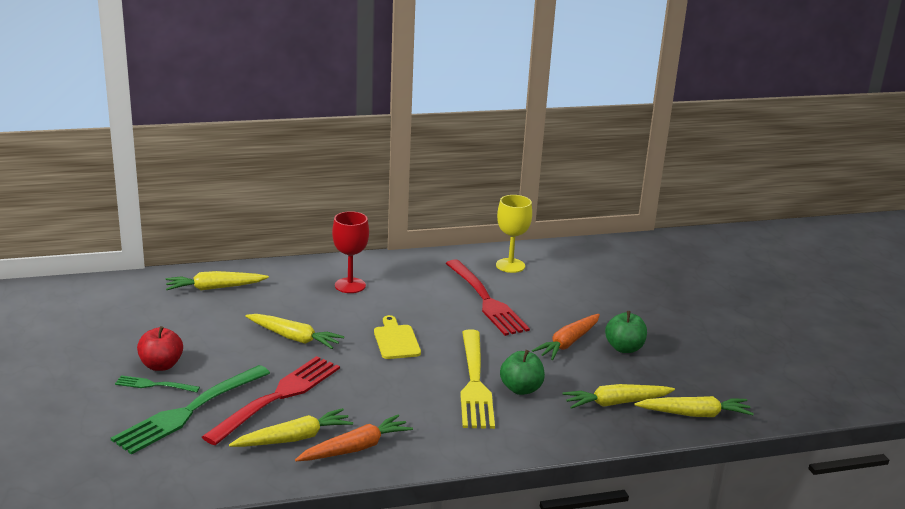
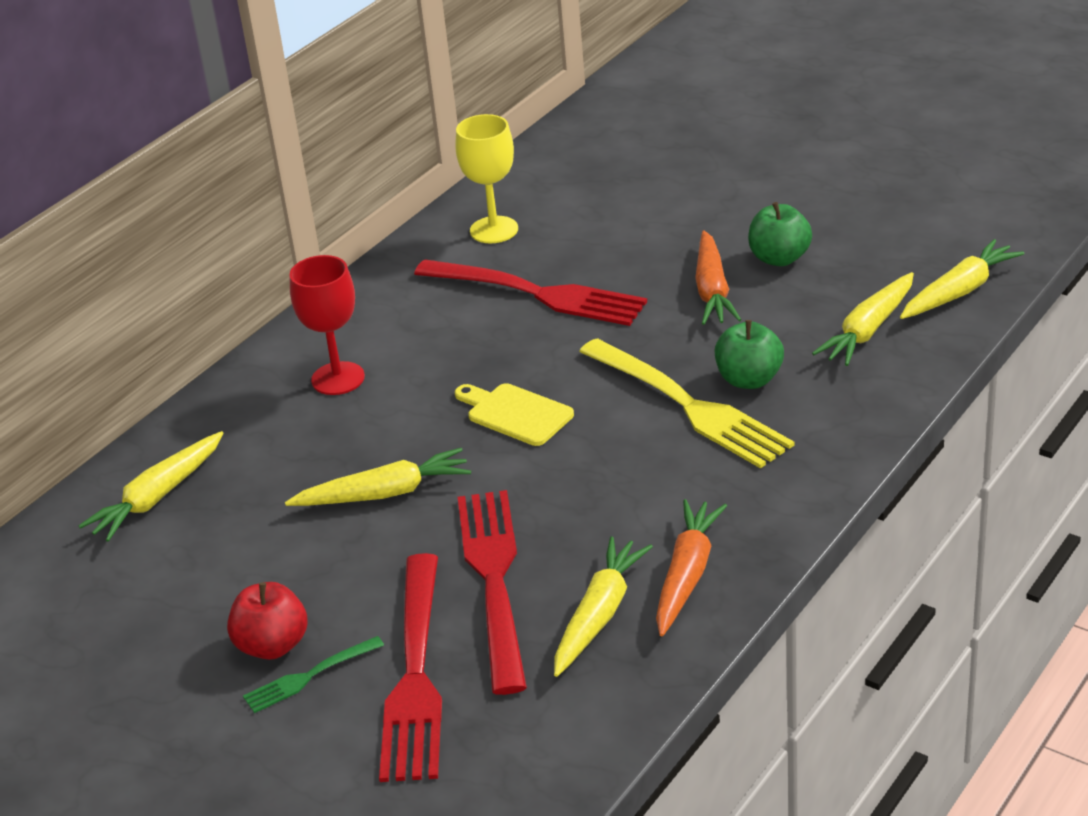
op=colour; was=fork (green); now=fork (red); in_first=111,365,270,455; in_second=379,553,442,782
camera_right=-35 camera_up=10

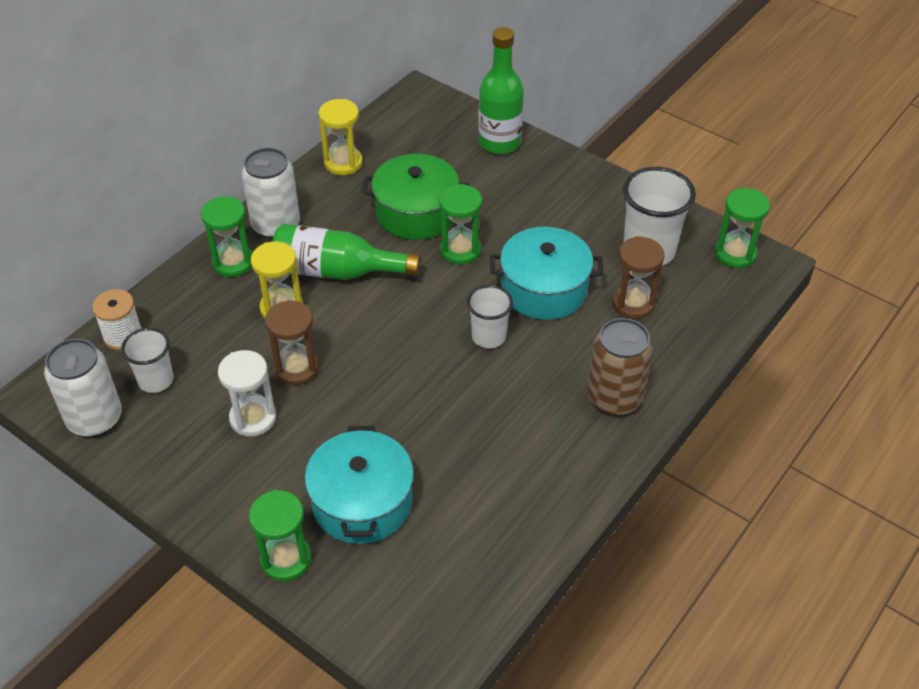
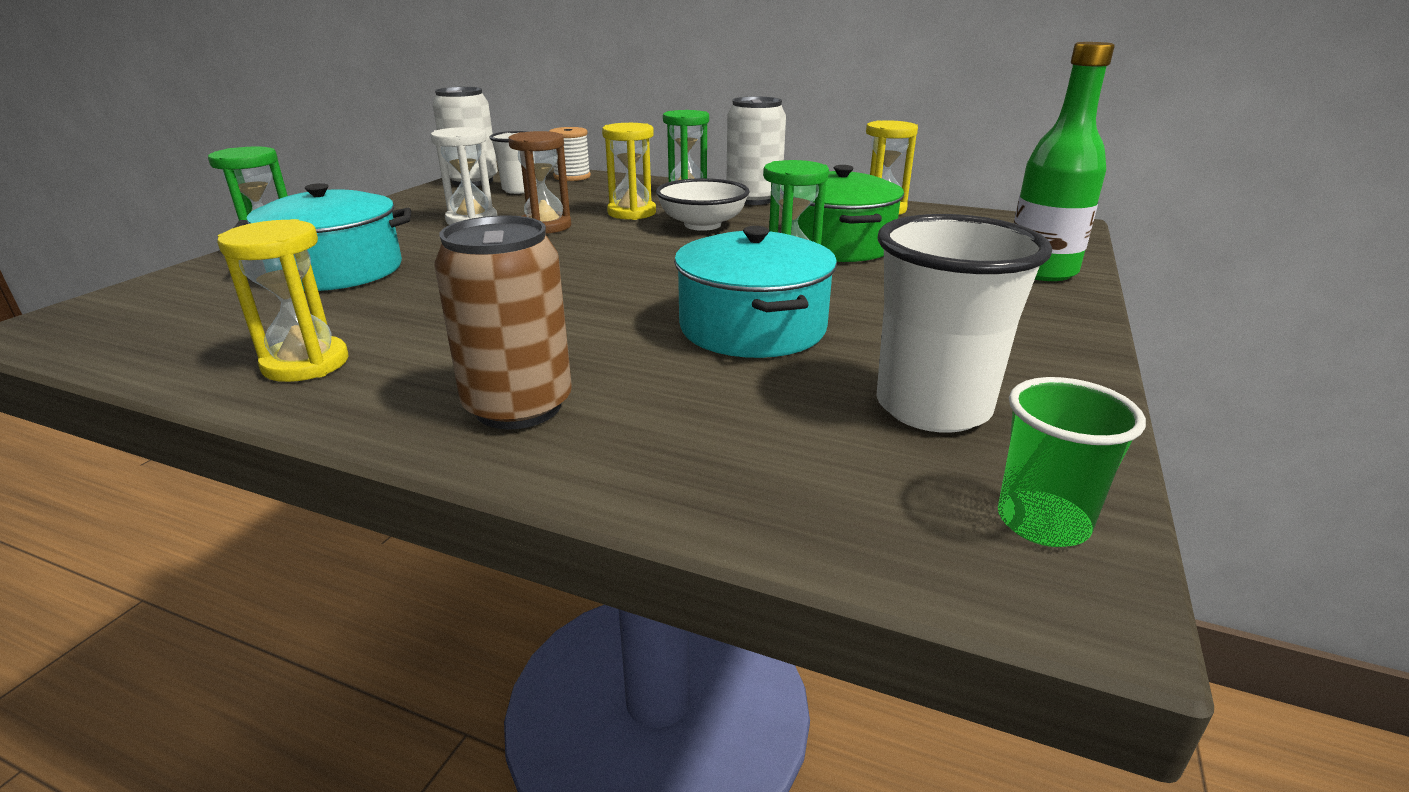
op=appeared; now=hourglass (yellow); in_second=217,219,348,382
op=exchanged; was=bottle (green); now=bowl (white); in_first=272,224,421,280; in_second=656,178,750,231
op=exchanged; was=hourglass (green); now=cup (green); in_first=715,188,770,268; in_second=998,377,1146,547
op=missing; was=cup (white); in_first=467,285,513,348
op=missing; was=hourglass (brown); in_first=612,236,665,319
camera_right=75 camera_up=-20

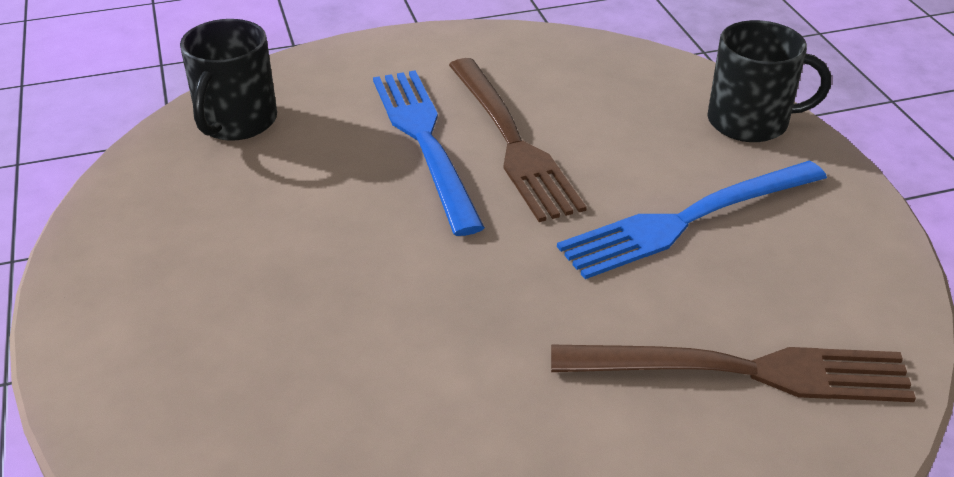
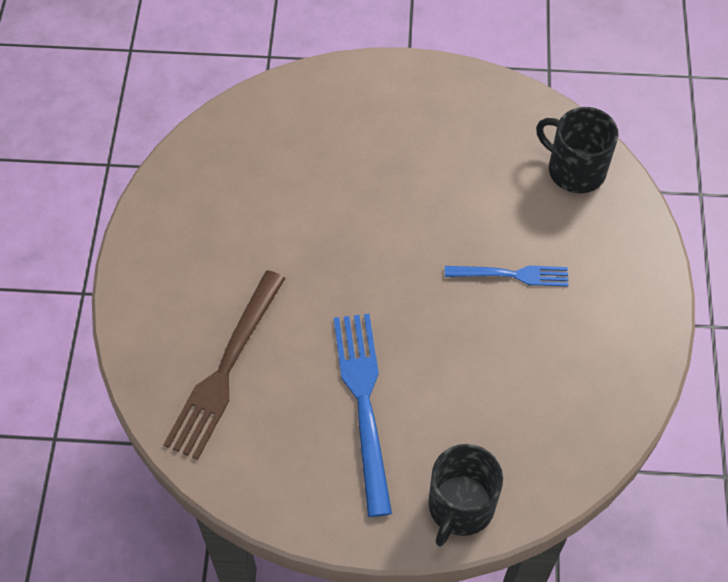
op=size; was=fork (blue); in_first=373,70,485,236; in_second=445,265,568,287; ratio=0.6
op=missing; was=fork (brown); in_first=449,58,587,222
camera_right=110 camera_up=20

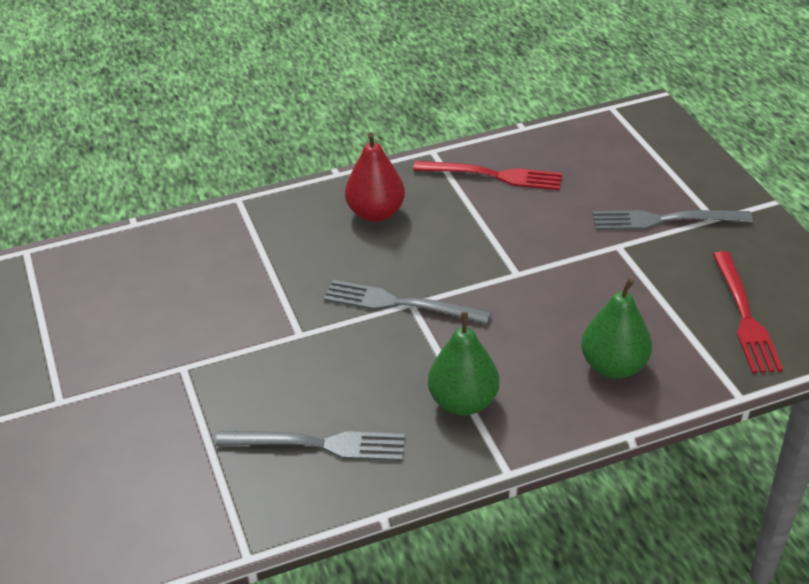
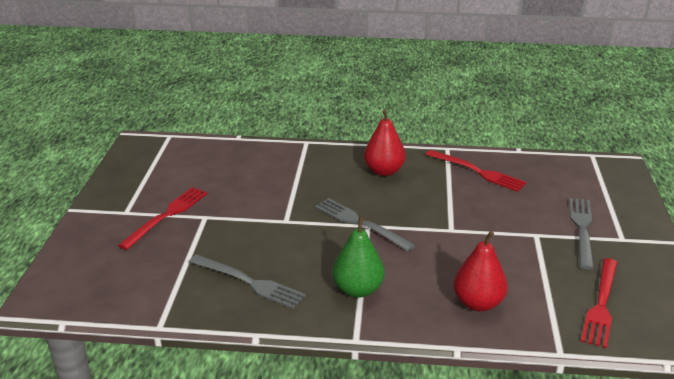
op=appeared; now=fork (red); in_second=118,187,208,250
op=colour; was=pear (green); now=pear (red); in_first=581,278,652,379; in_second=453,231,508,311
op=spun; was=fork (grey); in_first=593,210,753,230; in_second=569,198,594,269; clockwise=75
camera_right=25 camera_up=-10

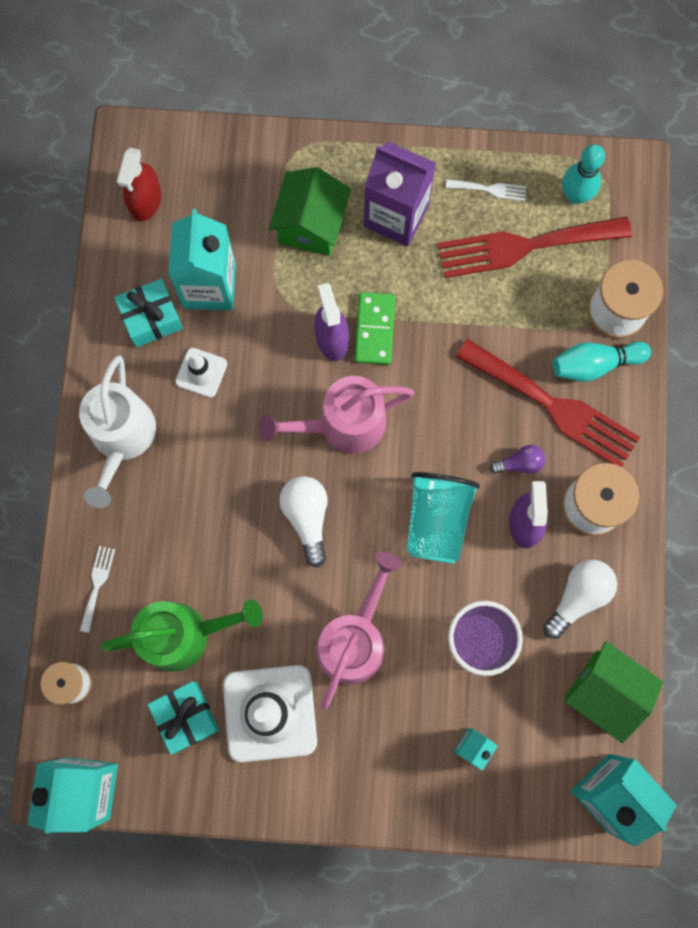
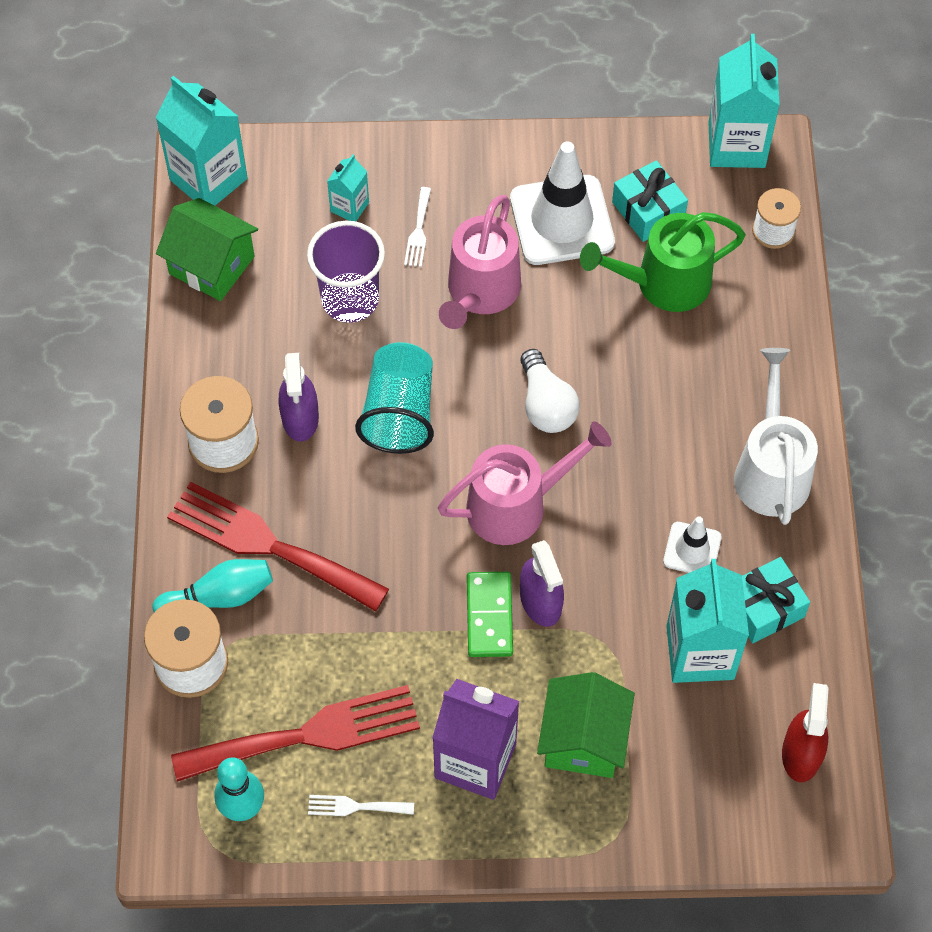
op=relocated; was=fork (white); in_first=80,546,115,633; in_second=404,187,431,267
op=missing; was=light bulb (purple); in_first=490,445,545,474
op=missing; was=light bulb (white); in_first=543,560,617,639
camera_right=175 camera_up=-15

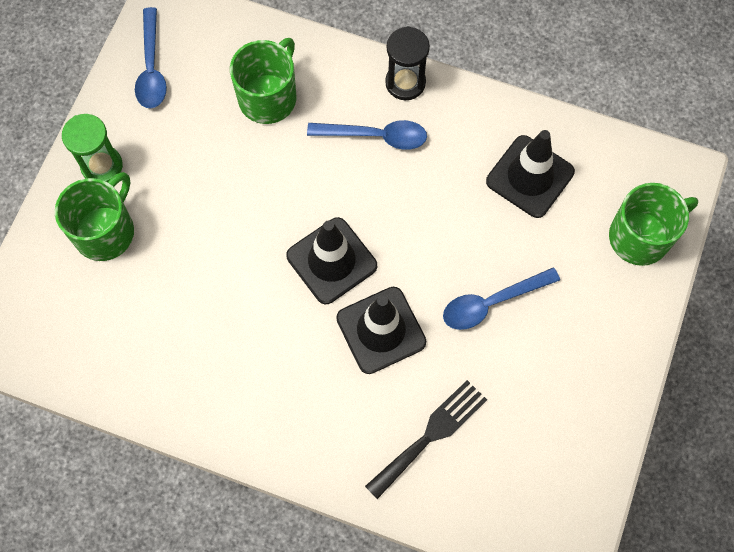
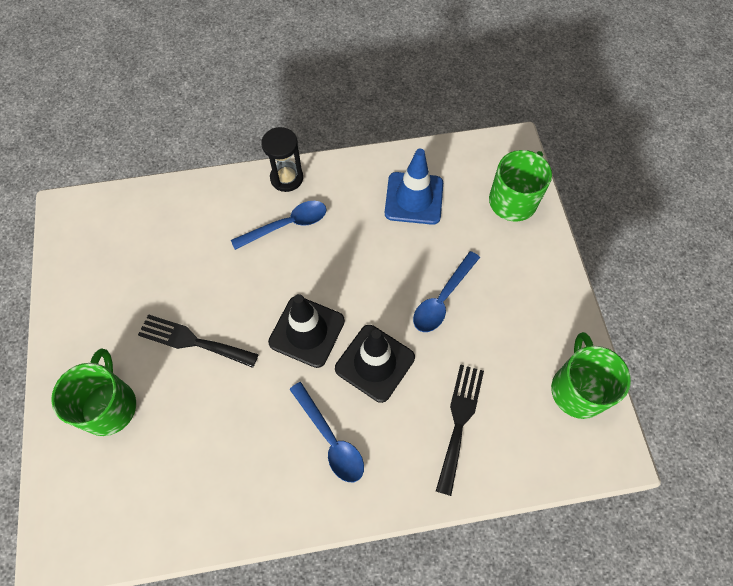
op=appeared; now=fork (black); in_second=138,314,259,368
op=relocated; was=spoon (blue); in_first=135,7,167,108; in_second=289,382,364,482
op=colour; was=traffic cone (black); now=traffic cone (blue); in_first=486,130,575,218; in_second=385,149,443,225
op=relocated; was=mug (green); in_first=230,38,296,124; in_second=551,332,631,419
op=missing; was=hourglass (green); in_first=62,114,123,182
camera_right=-30 camera_up=-5

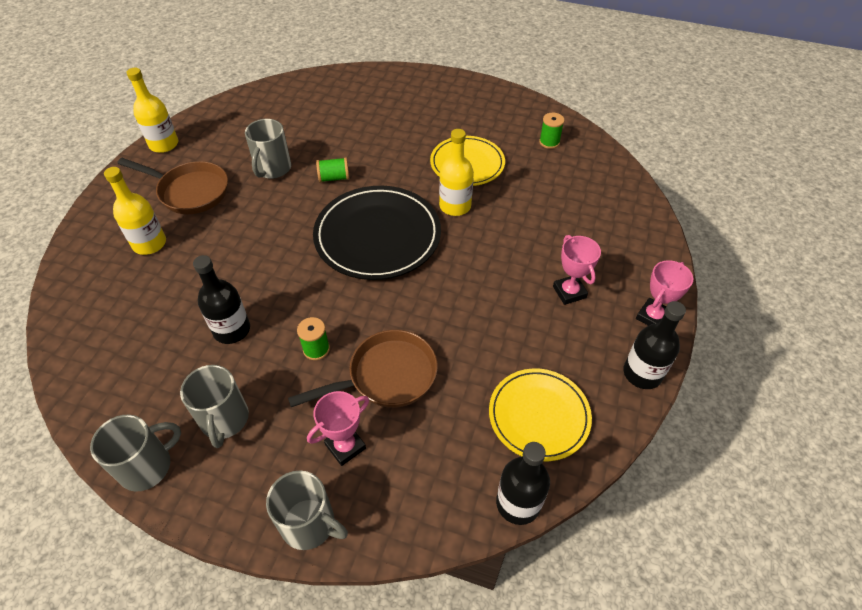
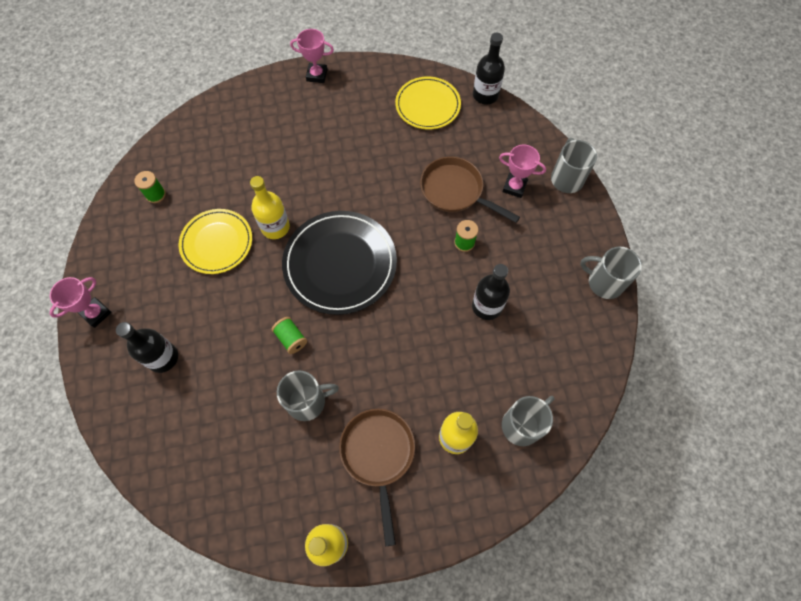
op=relocated; was=trophy (pink); in_first=553,235,601,305; in_second=50,277,112,328
op=relocated; was=bottle (black); in_first=623,301,686,389; in_second=116,322,178,373
op=relocated; was=mug (grey); in_first=180,365,249,448; in_second=502,396,555,446
camera_right=-120 camera_up=15

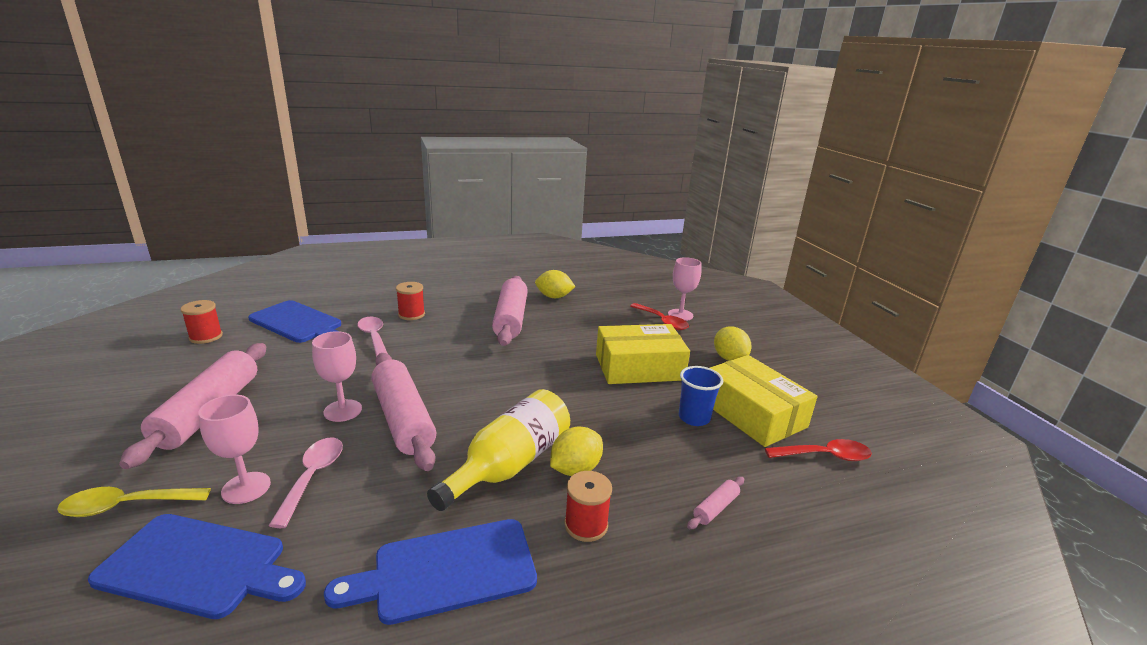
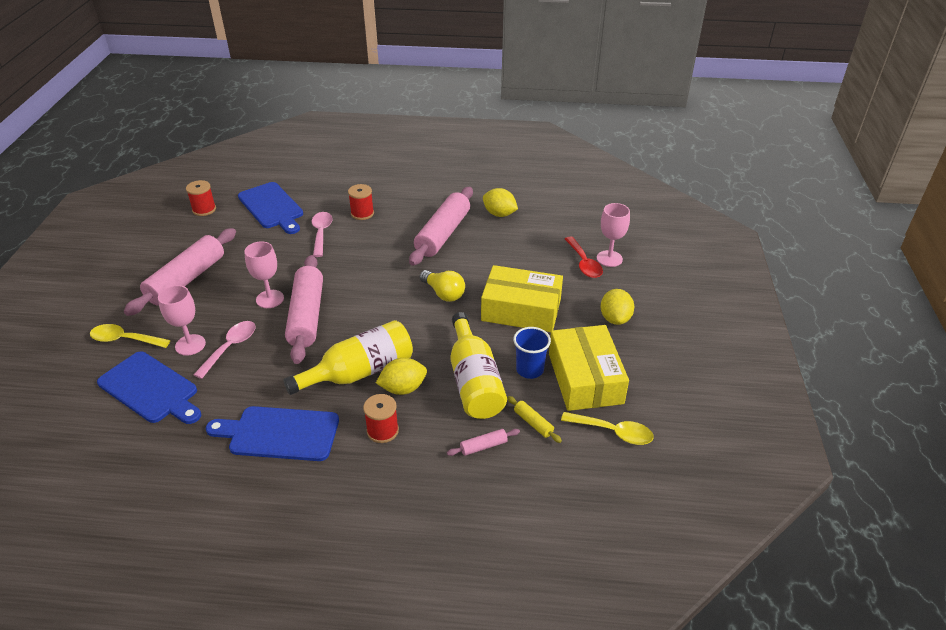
op=appeared; now=light bulb (yellow); in_second=419,270,465,302
op=appeared; now=bottle (yellow); in_second=450,312,507,419
op=appeared; now=rolling pin (yellow); in_second=507,396,562,443
op=colour; was=spoon (red); now=spoon (yellow); in_first=765,439,872,461; in_second=561,412,654,445
camera_right=25 camera_up=15

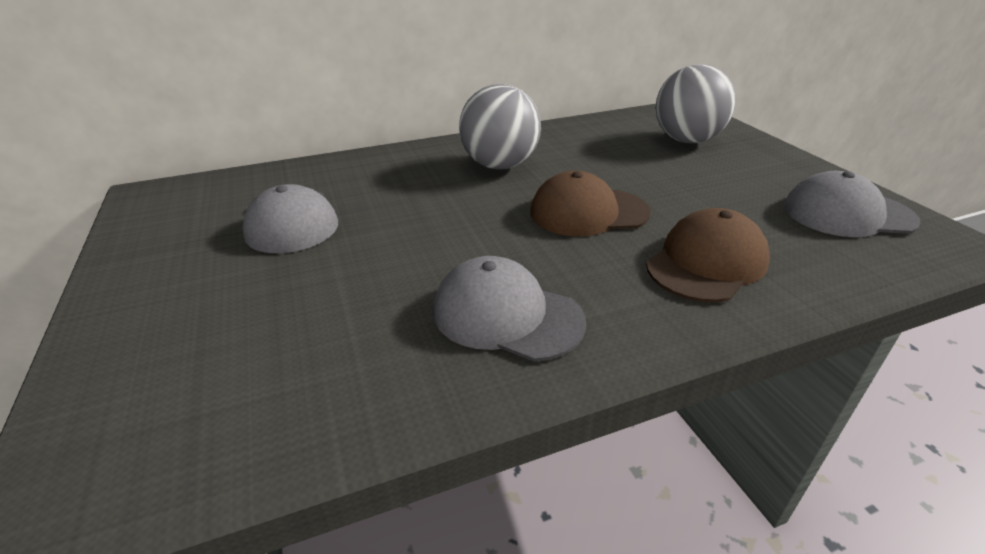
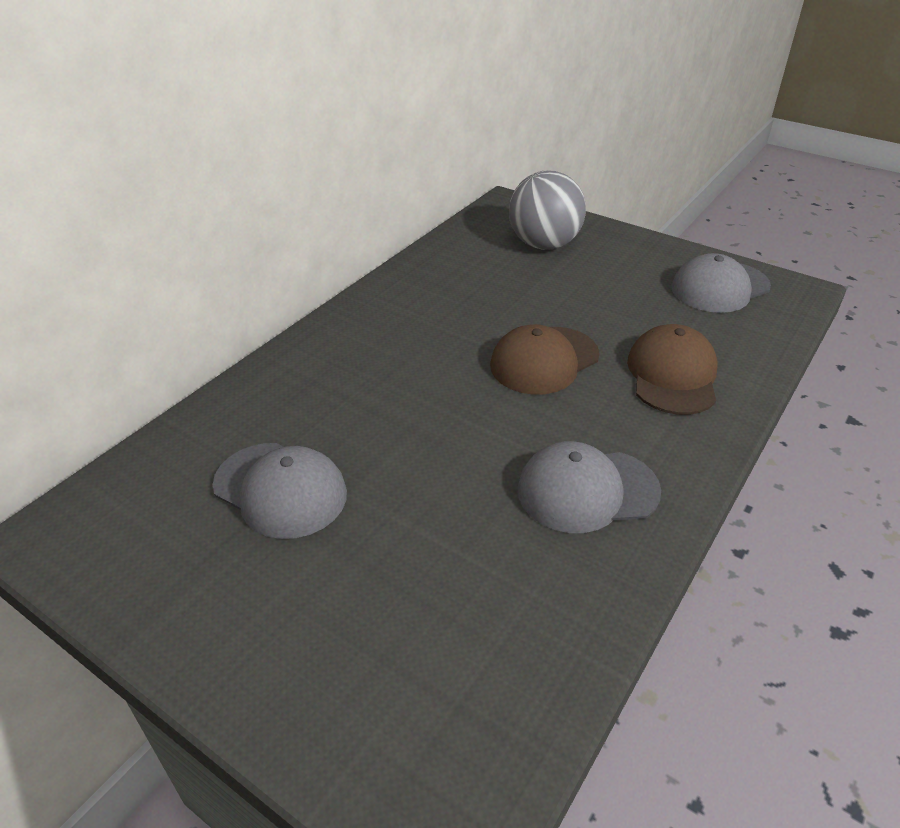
op=missing; was=ball (grey); in_first=459,84,541,169
camera_right=-35 camera_up=5

